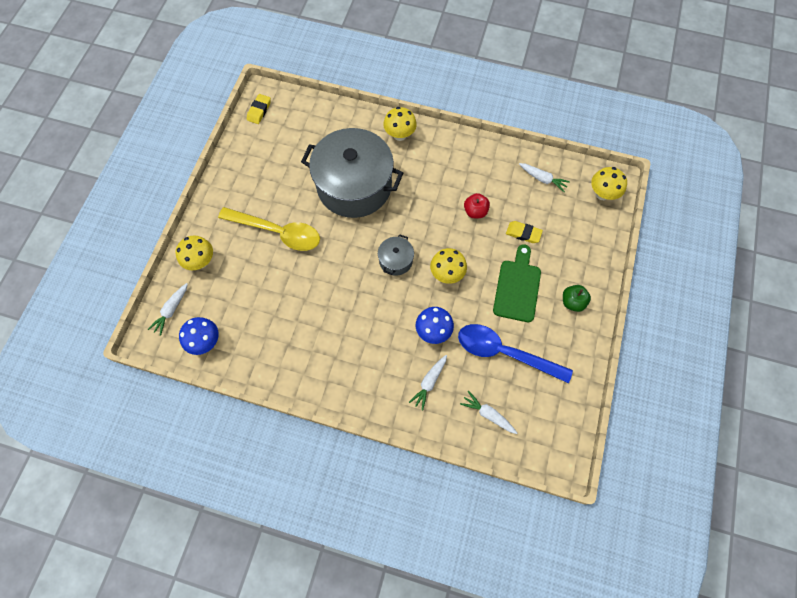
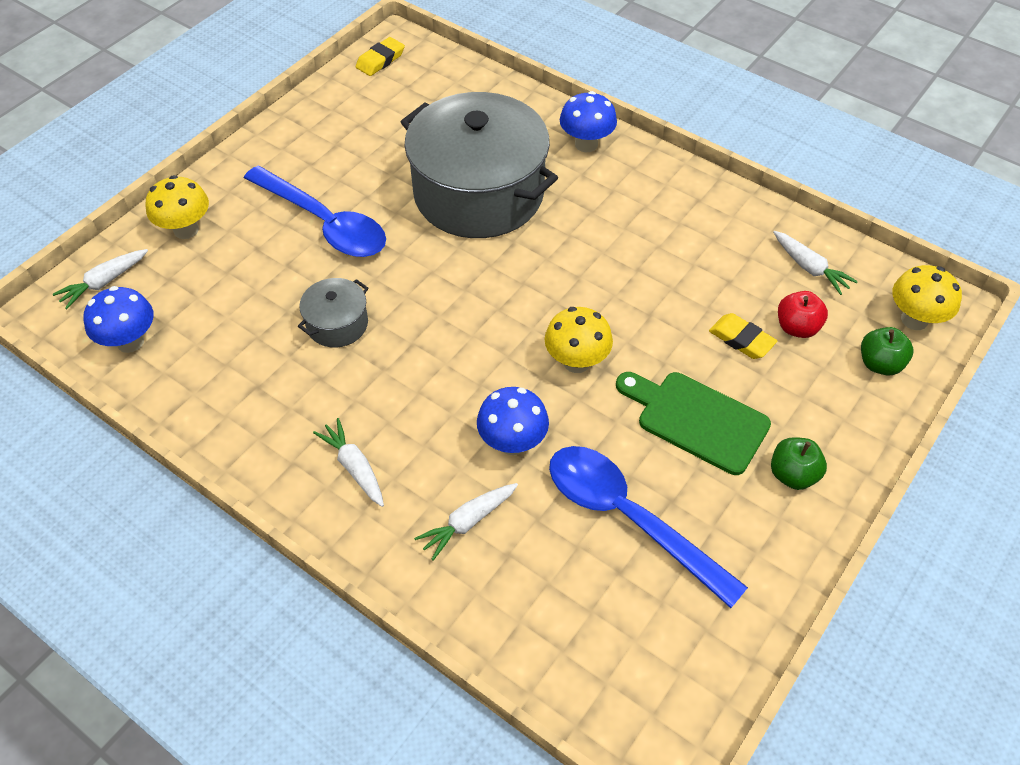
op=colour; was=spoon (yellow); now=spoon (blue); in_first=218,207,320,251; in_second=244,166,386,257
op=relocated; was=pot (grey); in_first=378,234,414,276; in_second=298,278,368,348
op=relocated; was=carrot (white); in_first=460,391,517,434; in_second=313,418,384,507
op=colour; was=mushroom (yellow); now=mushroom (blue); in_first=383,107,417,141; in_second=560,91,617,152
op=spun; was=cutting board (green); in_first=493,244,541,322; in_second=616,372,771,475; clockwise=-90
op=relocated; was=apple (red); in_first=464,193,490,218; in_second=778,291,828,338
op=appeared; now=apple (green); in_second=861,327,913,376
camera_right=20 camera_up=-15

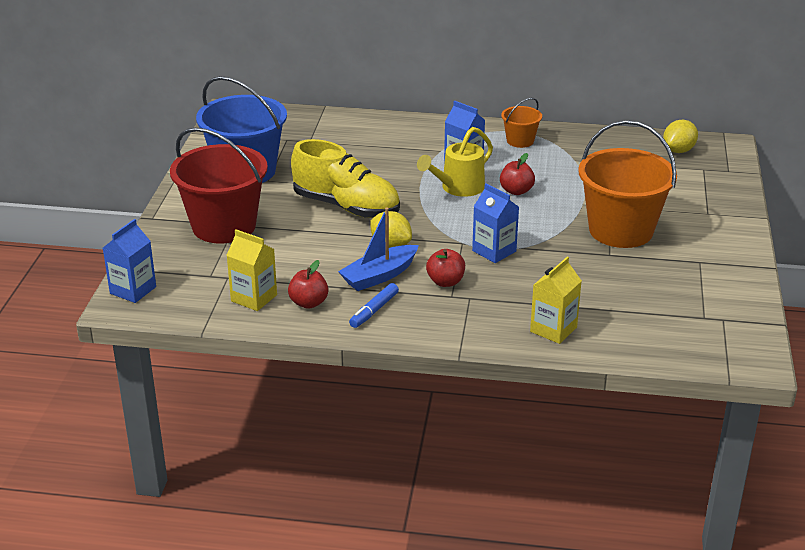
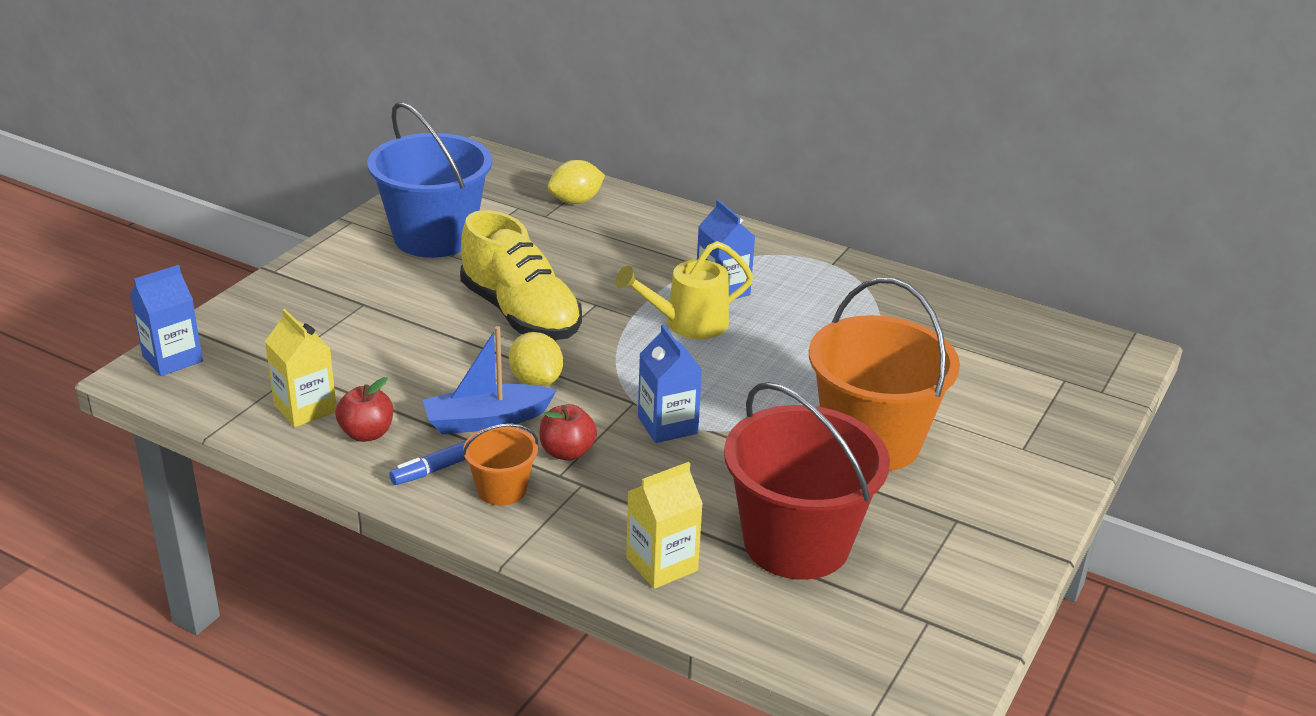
op=relocated; was=bucket (orange); in_first=501,98,542,148; in_second=462,424,539,506
op=relocated; was=lemon (yellow); in_first=663,120,698,153; in_second=548,160,605,204
op=relocated; was=bucket (red); in_first=170,127,268,243; in_second=724,382,890,580
op=missing; was=apple (red); in_first=500,153,535,195
camera_right=20 camera_up=0

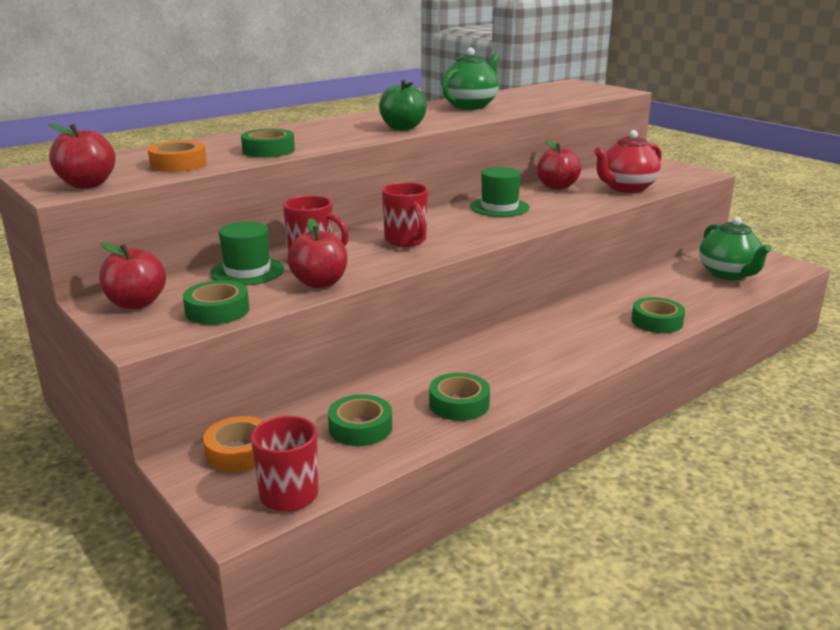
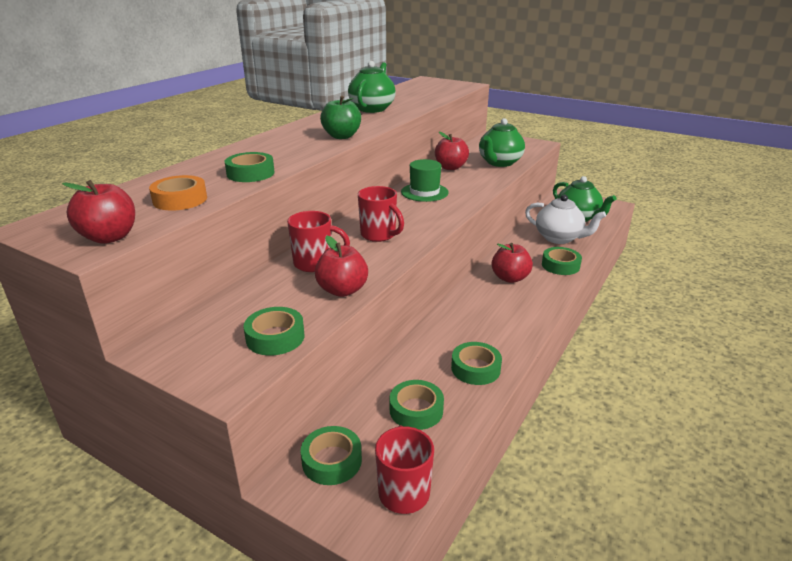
op=colour; was=tape (orange); now=tape (green); in_first=203,416,264,472; in_second=301,426,362,485
op=colour; was=teapot (red); now=teapot (green); in_first=594,130,662,193; in_second=479,118,525,167
op=relocated; was=apple (red); in_first=99,242,166,309; in_second=492,243,533,283
op=appeared; now=teapot (white); in_second=525,195,606,244
op=missing; was=hat (green); in_first=210,221,284,285
camera_right=-20 camera_up=5

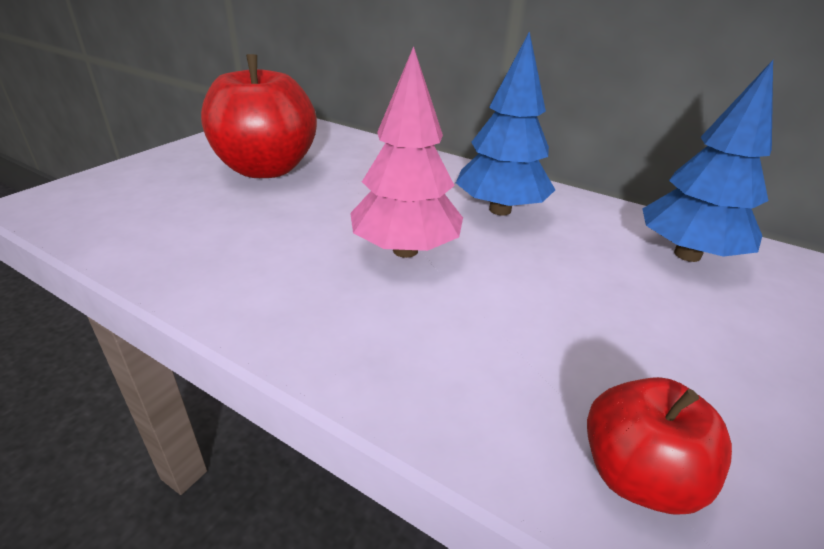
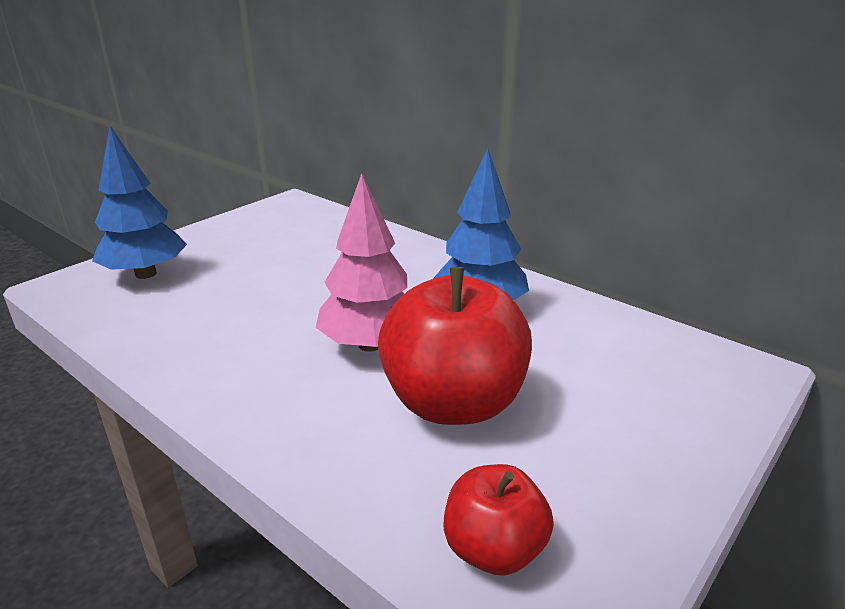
op=relocated; was=tree (blue); in_first=642,60,773,262; in_second=92,126,187,279
op=relocated; was=apple (red); in_first=201,54,317,178; in_second=378,267,532,425
camera_right=10 camera_up=-5

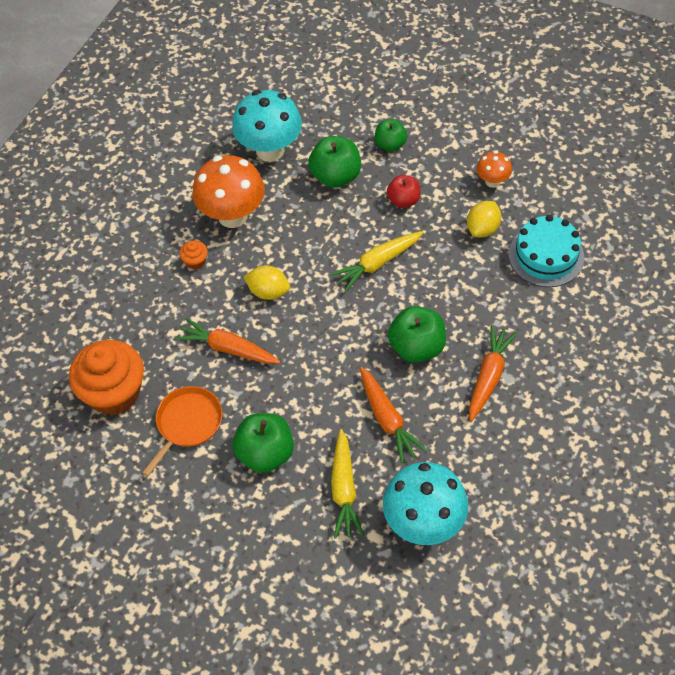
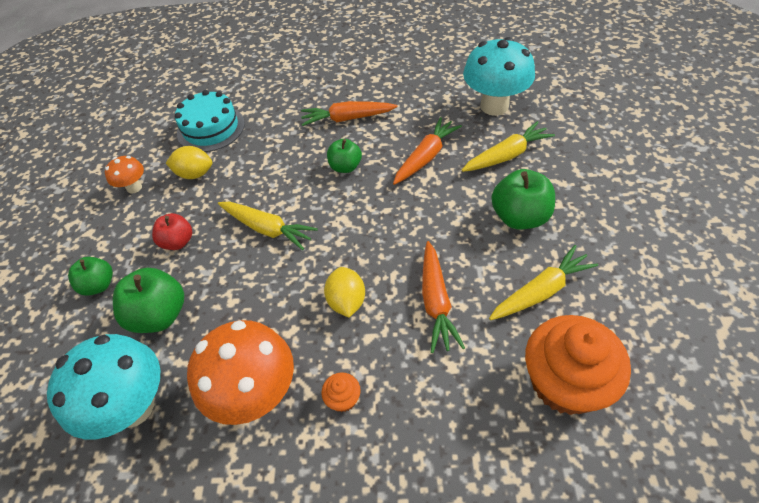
op=size; was=apple (green); in_first=388,306,446,363; in_second=327,139,362,173; ratio=0.63
op=exchanged; was=pan (orange); now=carrot (yellow); in_first=142,386,222,476; in_second=489,245,598,320
camera_right=-115 camera_up=-5

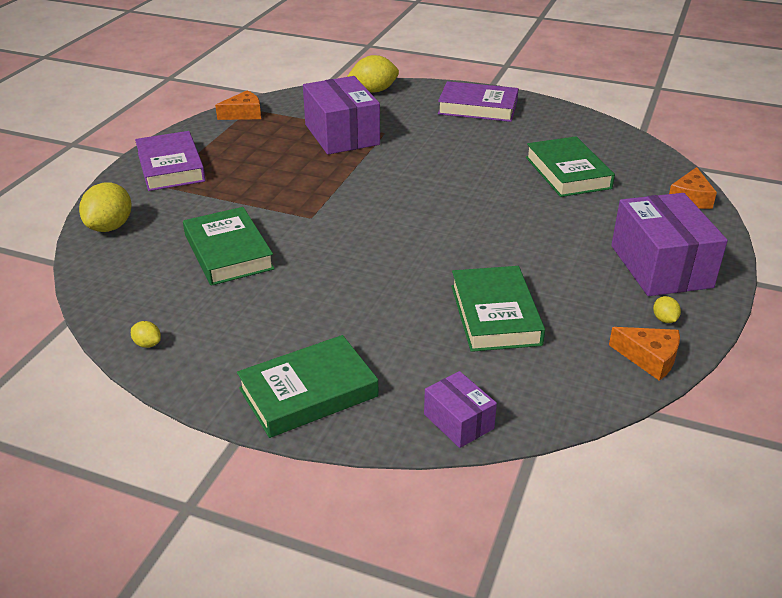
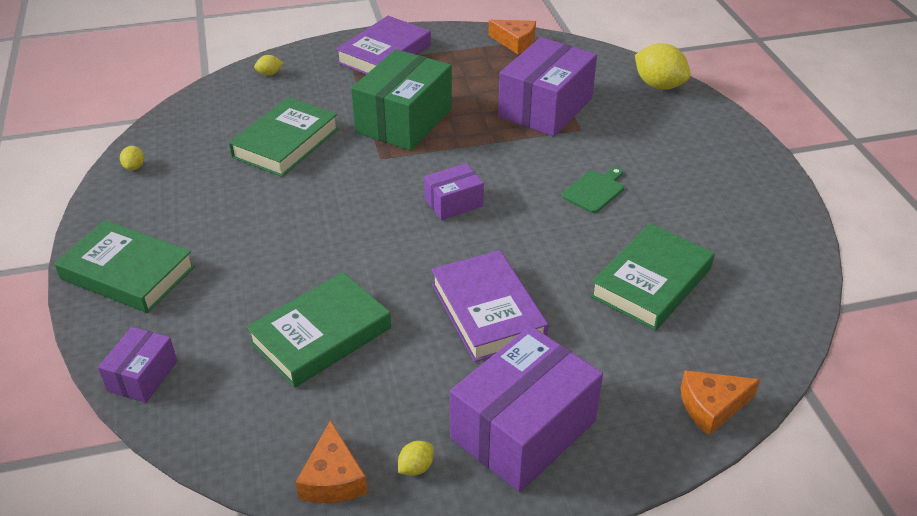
op=size; was=lemon (yellow); in_first=79,182,132,232; in_second=254,55,283,76; ratio=0.47
op=appeared; now=box (green); in_second=351,49,452,151
op=appeared; now=box (purple); in_second=424,163,484,220
op=relocated; was=book (purple); in_first=438,81,519,122; in_second=431,250,548,362
op=appeared; now=cutting board (green); in_second=562,167,624,213
camera_right=55 camera_up=5

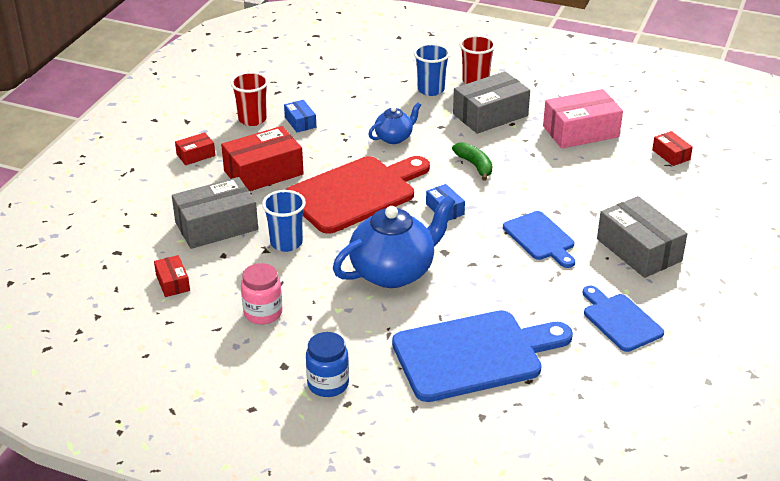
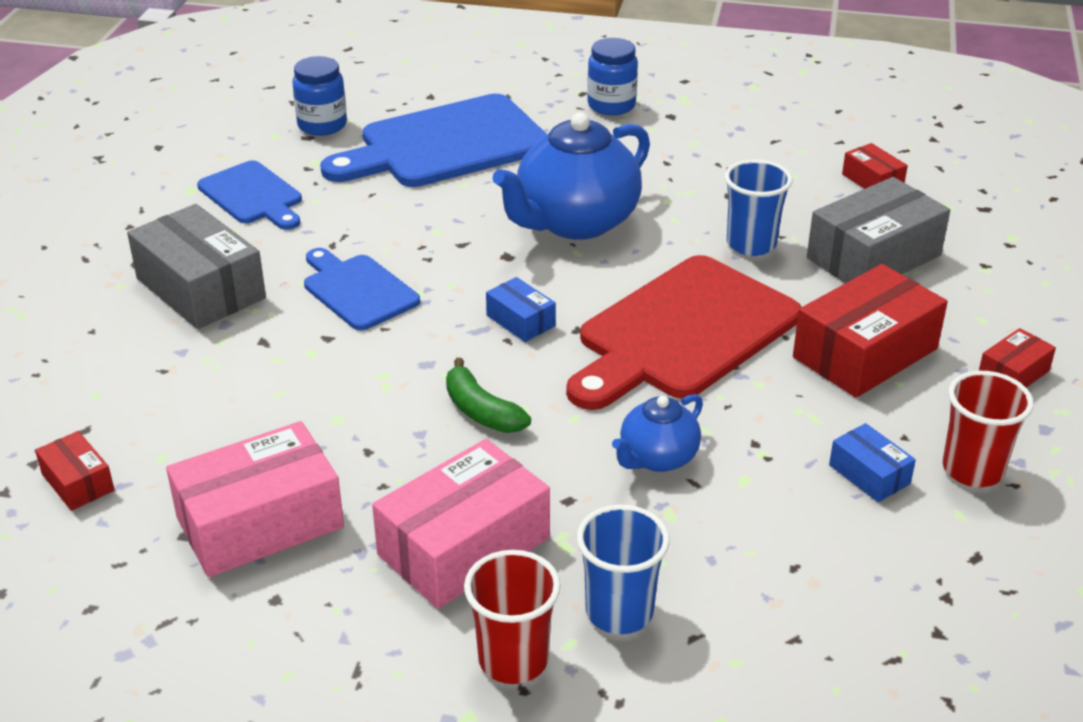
op=appeared; now=jar (blue); in_second=292,56,347,136
op=colour; was=box (grey); now=box (pink); in_first=453,71,530,134; in_second=372,439,550,609
op=missing; was=jar (pink); in_first=241,263,283,324
camera_right=170 camera_up=0

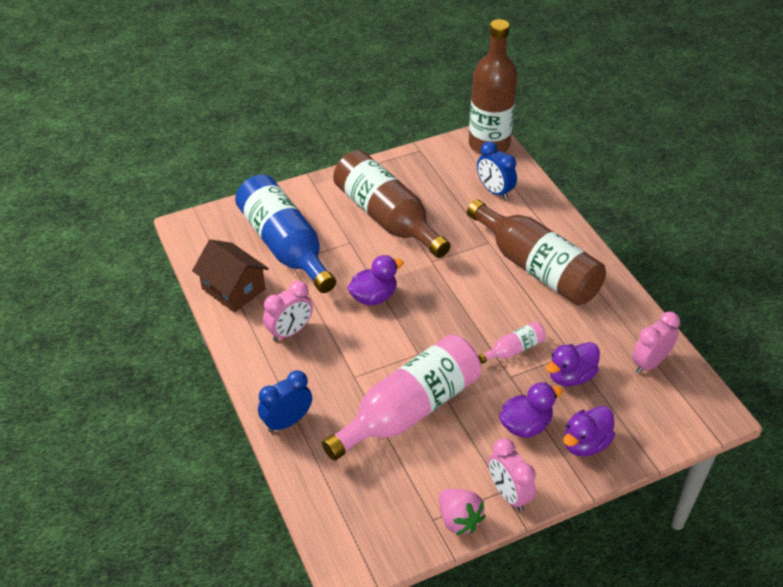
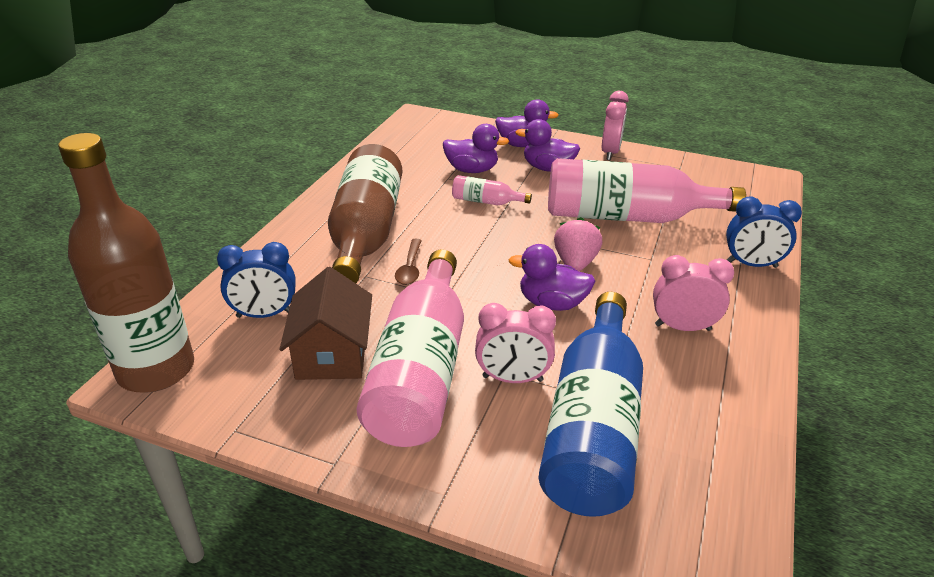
op=spun; was=clock (blue); in_first=477,141,517,200; in_second=217,242,296,318; clockwise=75
op=relocated; was=house (brown); in_first=192,239,269,312; in_second=279,267,372,380
op=colour; was=bottle (brown); now=bottle (pink); in_first=333,150,451,258; in_second=357,249,464,447
op=appeared; now=spoon (brown); in_second=395,239,422,285
op=relocated; was=clock (pink); in_first=632,312,680,374; in_second=475,303,556,383
op=relocated; was=strawberry (pink); in_first=439,489,486,535; in_second=554,217,602,271
camera_right=-135 camera_up=-10

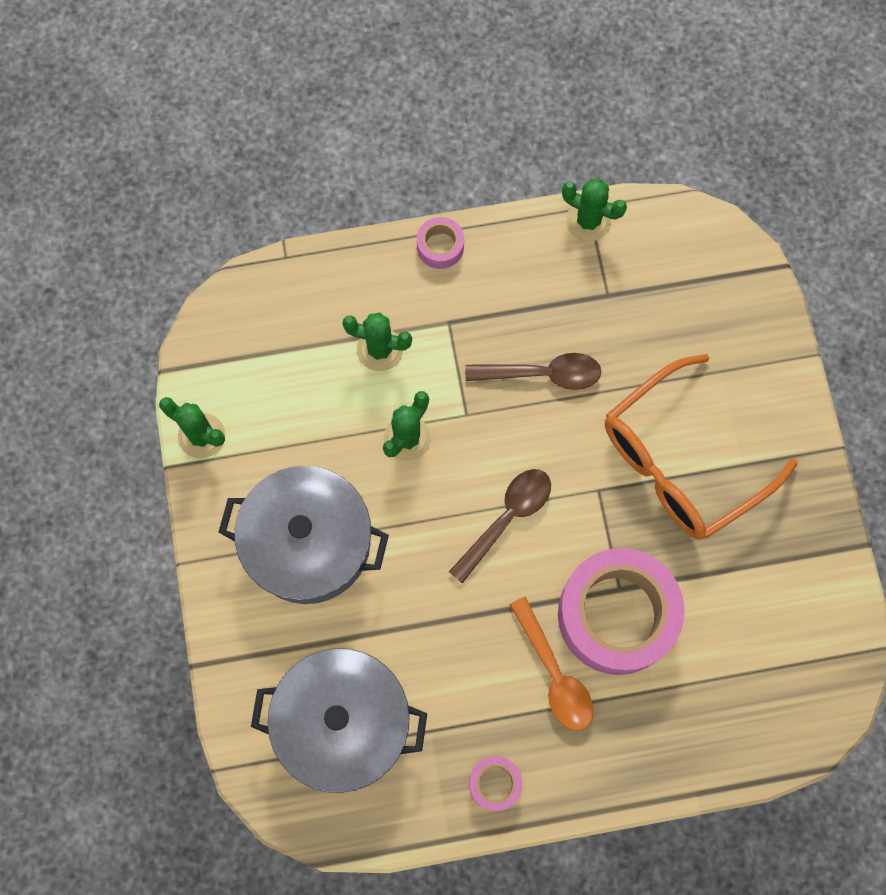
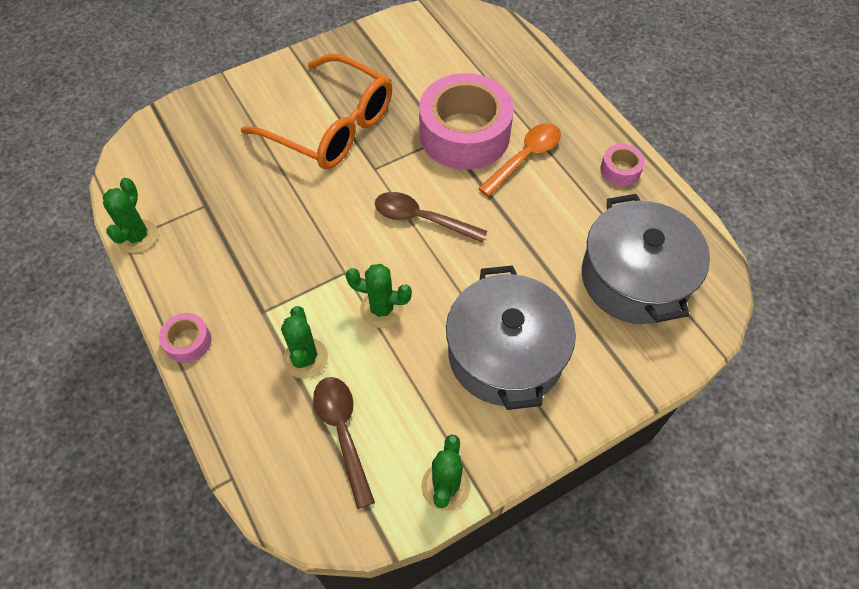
op=relocated; was=spoon (brown); in_first=465,353,601,390; in_second=313,377,375,509
camera_right=-110 camera_up=-15

